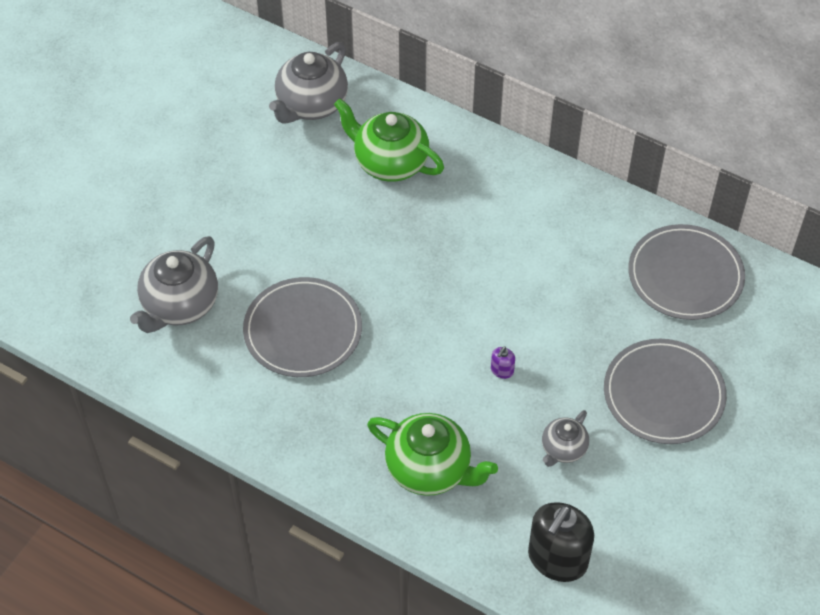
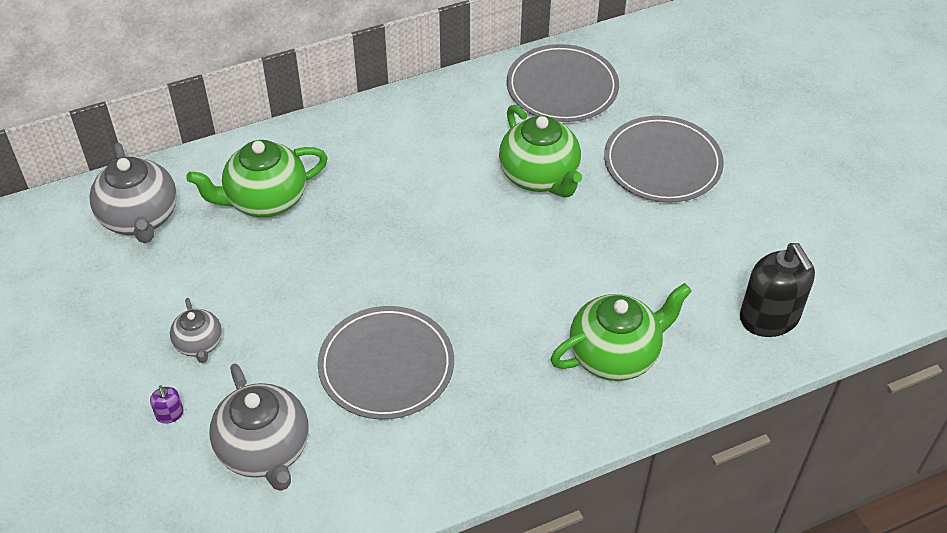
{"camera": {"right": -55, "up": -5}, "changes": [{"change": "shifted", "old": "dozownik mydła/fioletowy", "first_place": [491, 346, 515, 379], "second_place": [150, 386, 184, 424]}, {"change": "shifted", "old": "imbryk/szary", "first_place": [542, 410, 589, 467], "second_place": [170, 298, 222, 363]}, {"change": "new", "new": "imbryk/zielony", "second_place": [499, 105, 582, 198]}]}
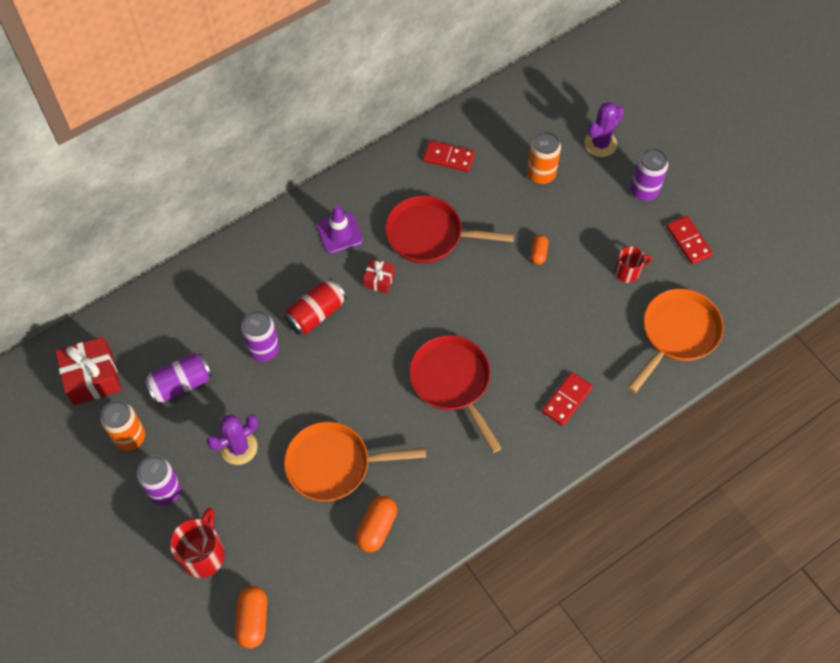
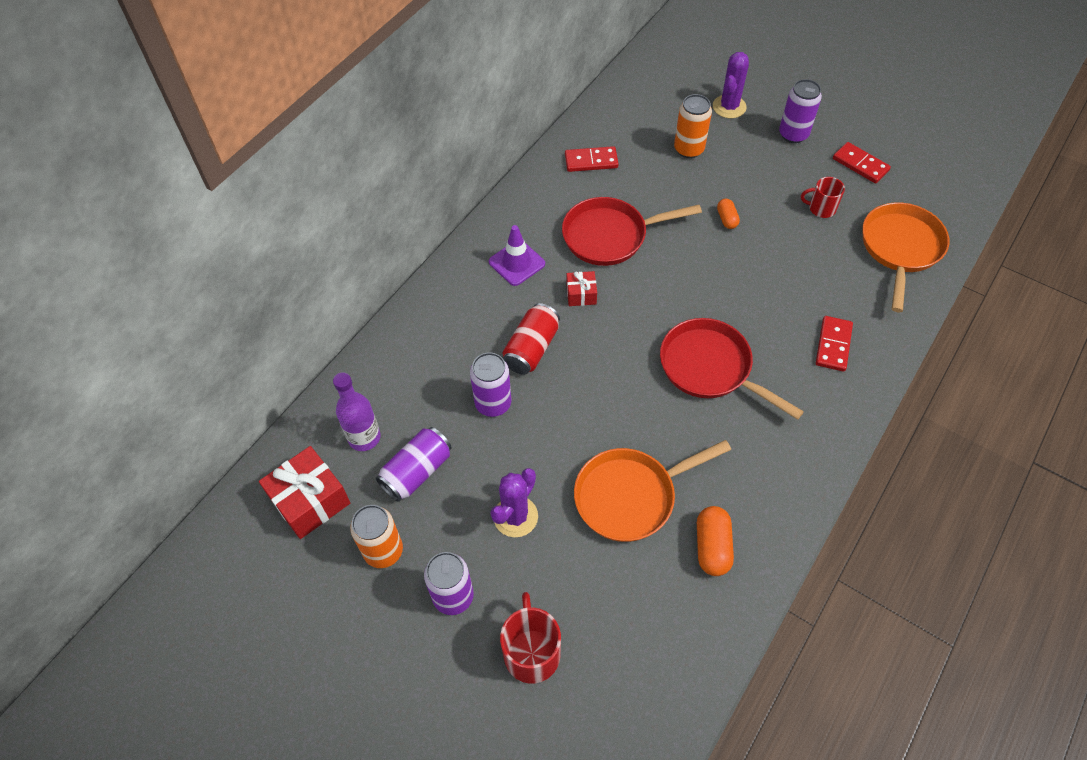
{"camera": {"right": -20, "up": -5}, "changes": [{"change": "new", "new": "butelka/fioletowy", "second_place": [333, 372, 381, 451]}, {"change": "rotated", "old": "kubek/czerwony", "first_place": [615, 246, 652, 283], "second_place": [801, 177, 845, 218], "degrees": -135}, {"change": "gone", "old": "kapsułka/pomarańczowy", "first_place": [235, 586, 267, 649]}]}
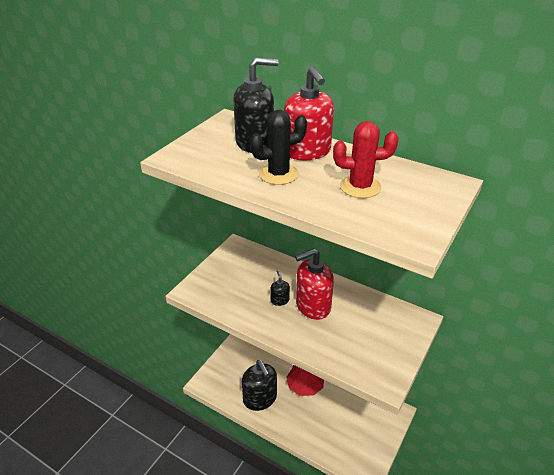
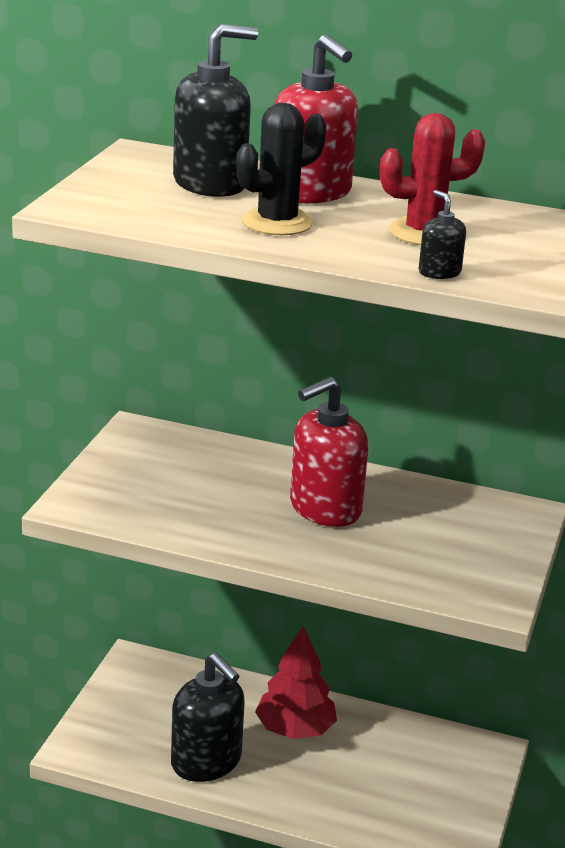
{"camera": {"right": -15, "up": -10}, "changes": [{"change": "shifted", "old": "dozownik mydła/czarny", "first_place": [270, 270, 290, 306], "second_place": [419, 190, 466, 279]}]}
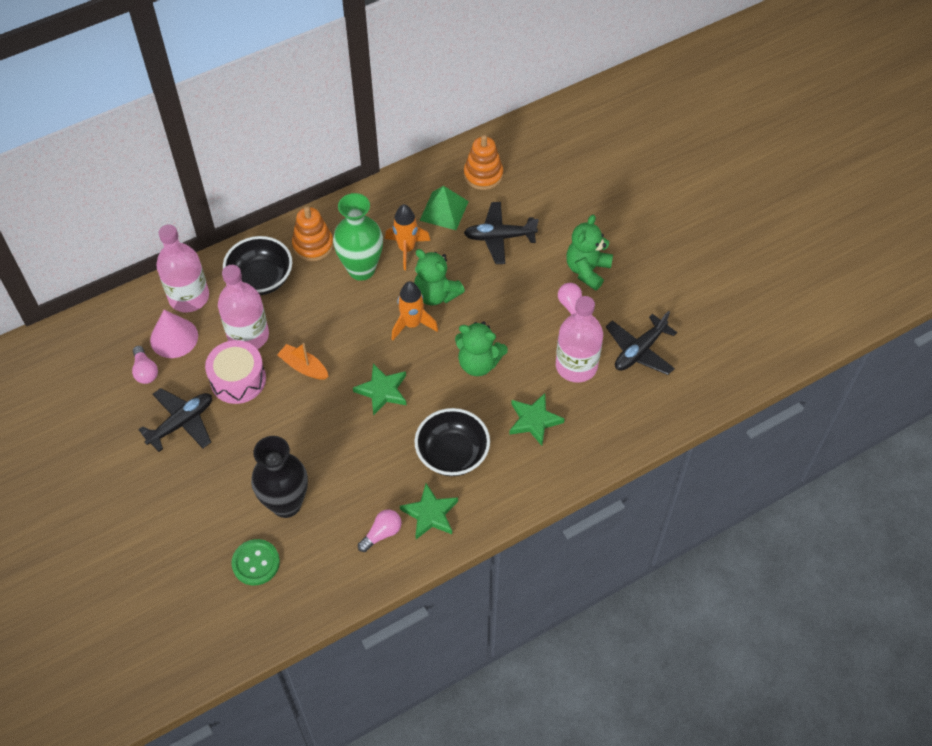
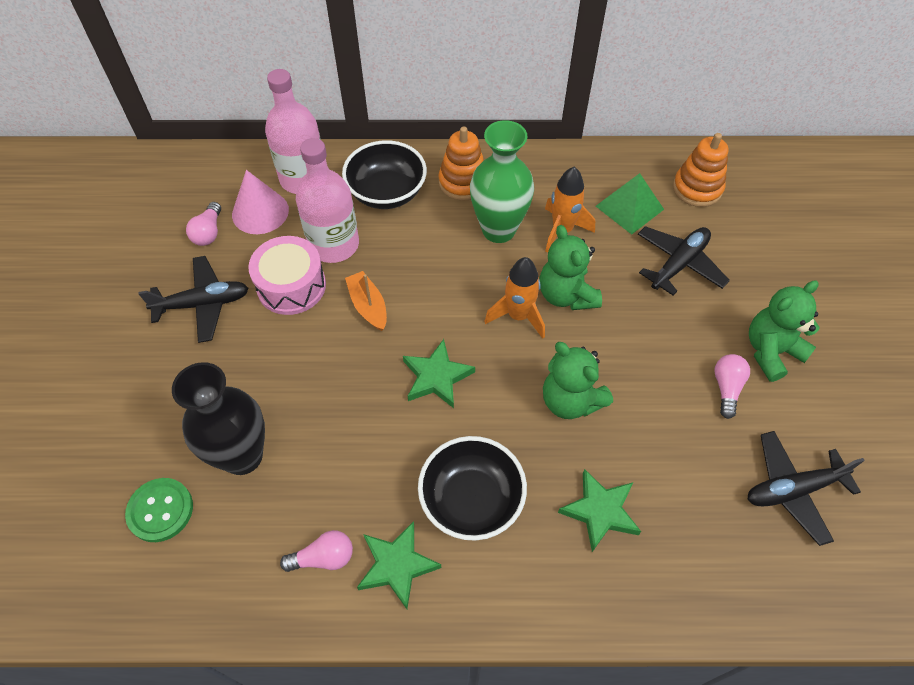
{"camera": {"right": 30, "up": 0}, "changes": [{"change": "rotated", "old": "samolot/czarny", "first_place": [464, 202, 539, 264], "second_place": [638, 226, 730, 296], "degrees": 105}, {"change": "gone", "old": "butelka/różowy", "first_place": [556, 296, 603, 383]}]}
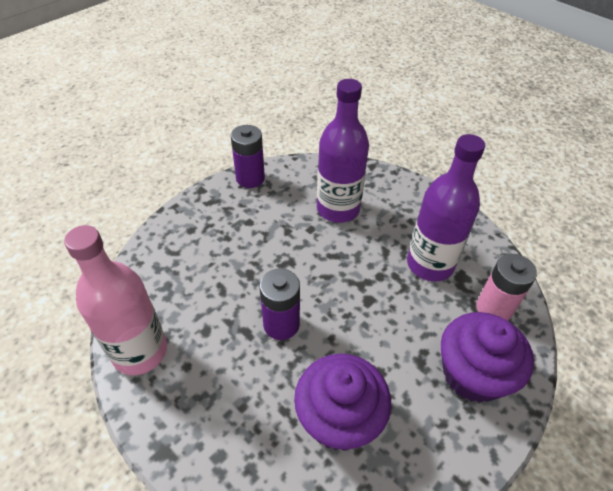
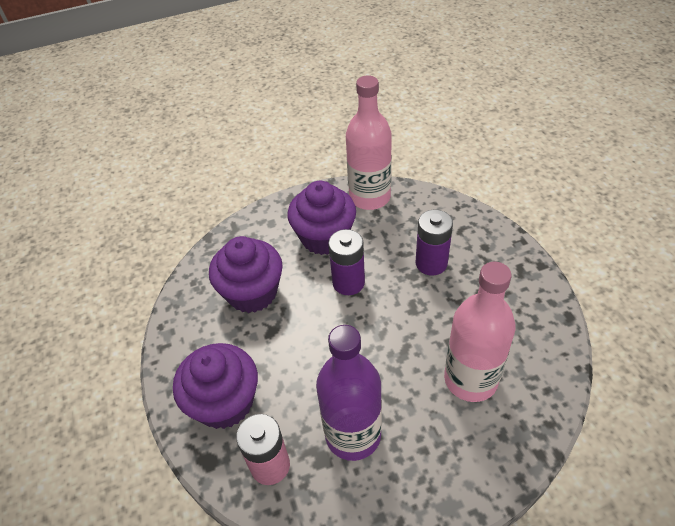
{"camera": {"right": 120, "up": 0}, "changes": [{"change": "new", "new": "muffinka/fioletowy", "second_place": [288, 181, 356, 255]}, {"change": "shifted", "old": "bateria/fioletowy", "first_place": [231, 125, 265, 188], "second_place": [416, 210, 453, 275]}, {"change": "repainted", "old": "butelka/fioletowy", "new": "butelka/różowy", "first_place": [317, 79, 369, 223], "second_place": [444, 262, 516, 402]}]}
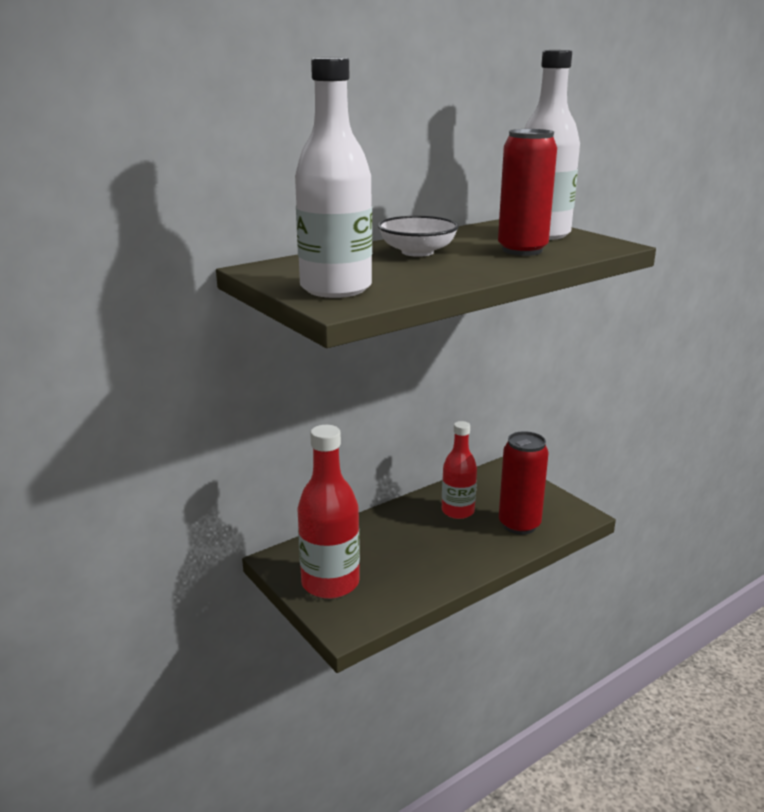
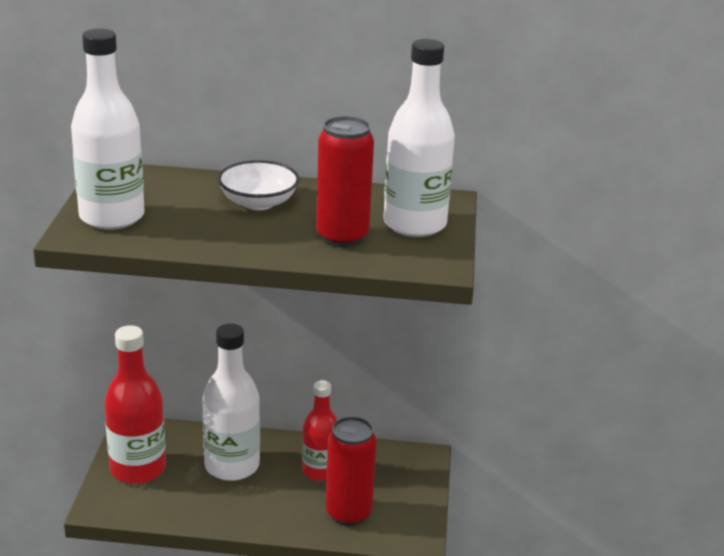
{"camera": {"right": 40, "up": 5}, "changes": [{"change": "new", "new": "butelka/biały", "second_place": [202, 324, 260, 481]}]}
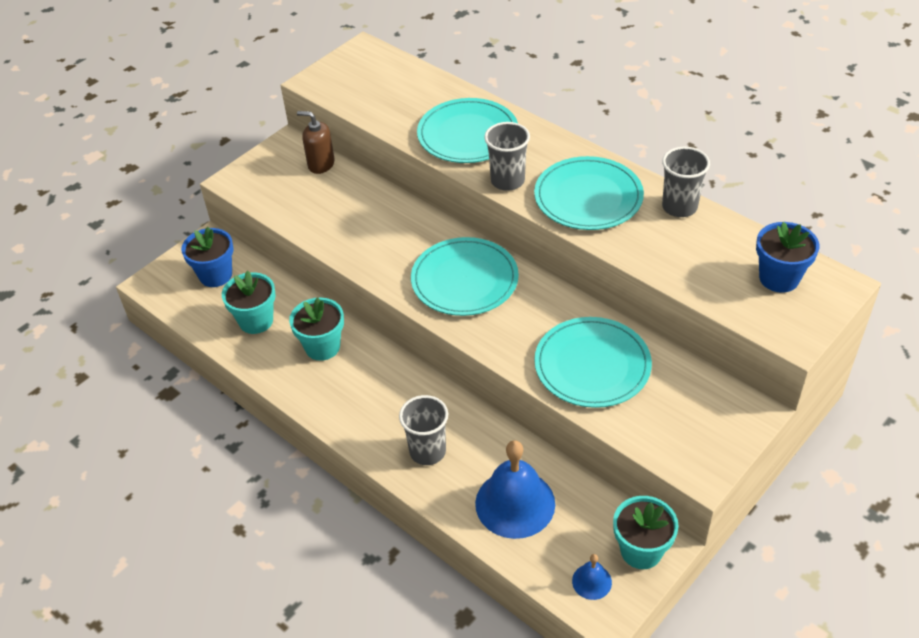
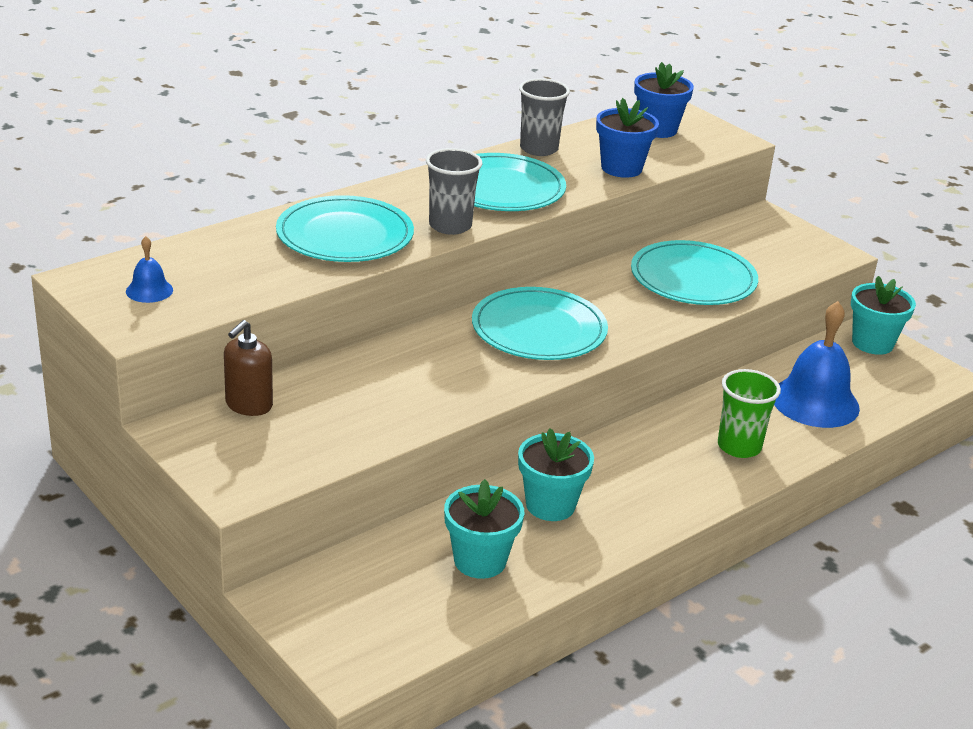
{"camera": {"right": -85, "up": -15}, "changes": [{"change": "shifted", "old": "dzwonek/niebieski", "first_place": [572, 554, 612, 600], "second_place": [126, 236, 173, 303]}, {"change": "shifted", "old": "doniczka/niebieski", "first_place": [181, 227, 234, 287], "second_place": [596, 98, 659, 178]}, {"change": "repainted", "old": "szklanka/szary", "new": "szklanka/zielony", "first_place": [399, 395, 448, 465], "second_place": [718, 369, 781, 458]}]}
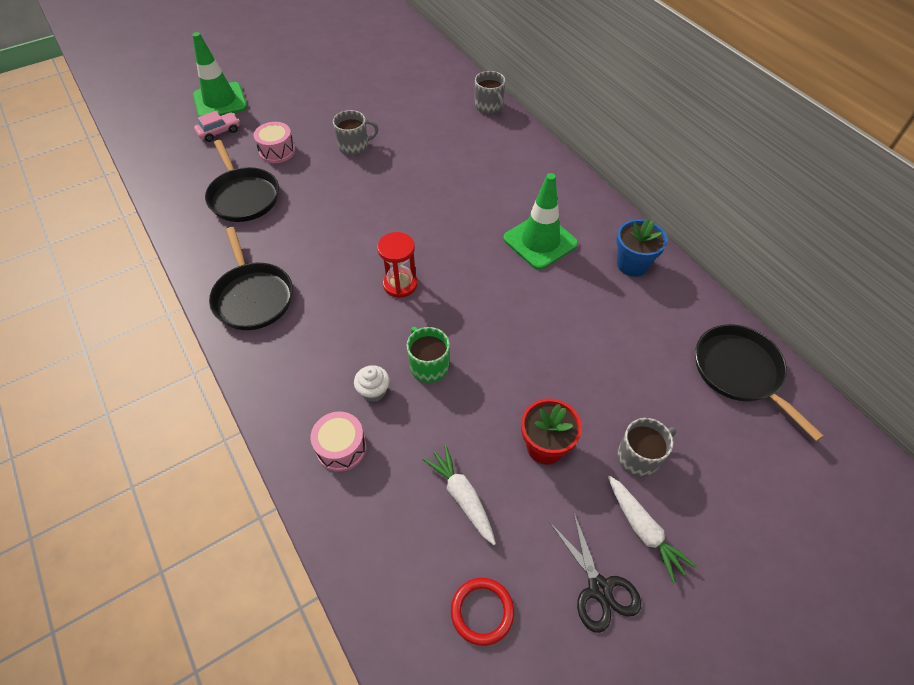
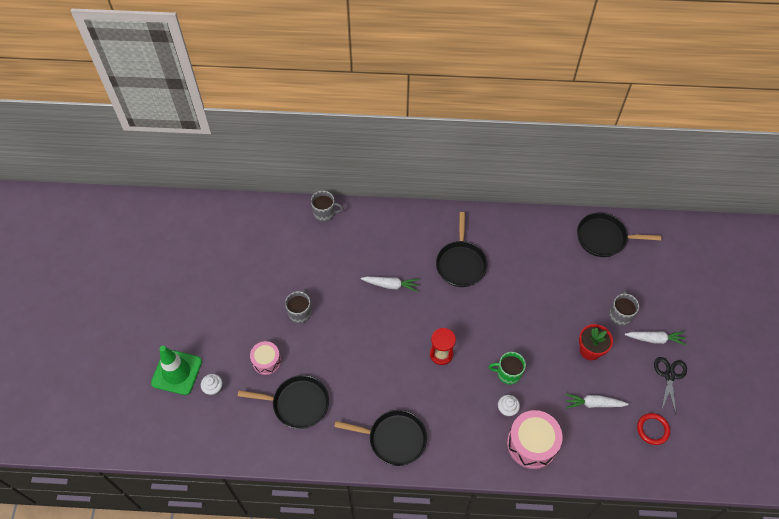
{"camera": {"right": -55, "up": 5}, "changes": [{"change": "swapped", "old": "samochód/różowy", "new": "muffinka/biały", "first_place": [194, 111, 240, 142], "second_place": [201, 374, 223, 396]}, {"change": "new", "new": "marchewka/biały", "second_place": [361, 276, 419, 292]}, {"change": "swapped", "old": "pachołek/zielony", "new": "patelnia/czarny", "first_place": [503, 173, 578, 270], "second_place": [436, 212, 488, 287]}, {"change": "scaled", "old": "bęben/różowy", "first_place": [311, 411, 367, 472], "second_place": [507, 410, 563, 469], "factor": 1.66}, {"change": "rotated", "old": "nożyczki/czarny", "first_place": [550, 511, 641, 633], "second_place": [654, 357, 687, 414], "degrees": -90}, {"change": "gone", "old": "doniczka/niebieski", "first_place": [616, 219, 667, 277]}]}
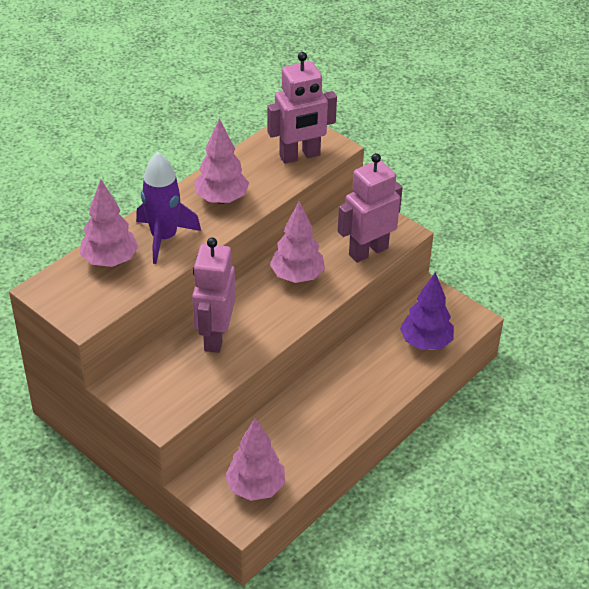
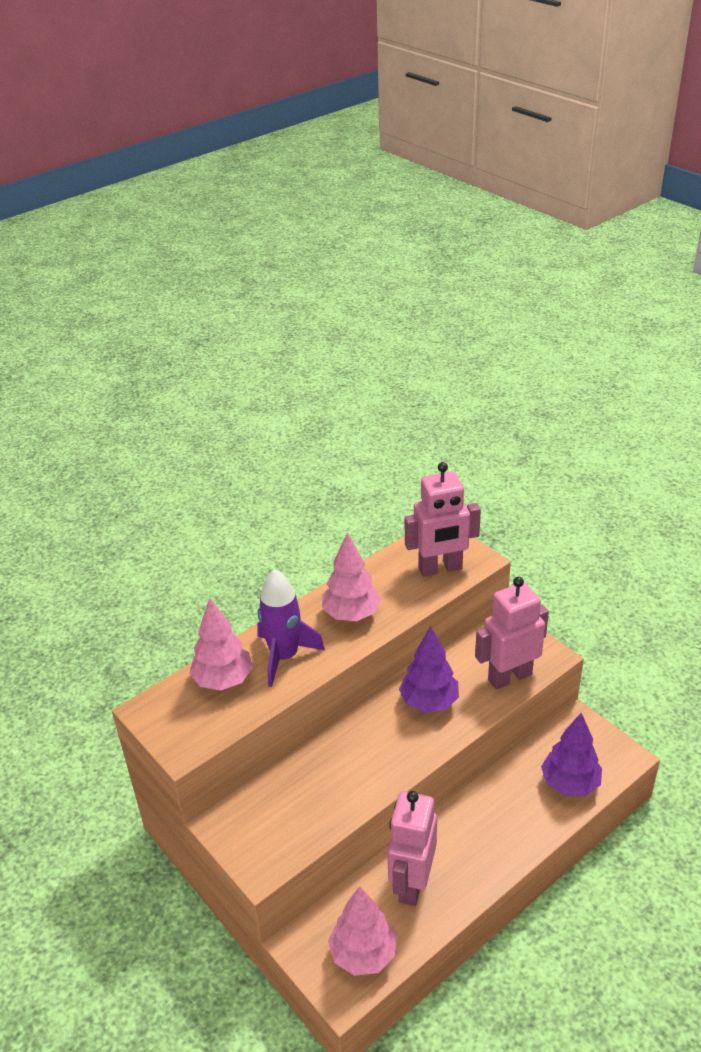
{"camera": {"right": 10, "up": -5}, "changes": [{"change": "shifted", "old": "robot/różowy", "first_place": [192, 237, 235, 353], "second_place": [387, 791, 437, 906]}, {"change": "repainted", "old": "drzewko/różowy", "new": "drzewko/fioletowy", "first_place": [270, 201, 325, 283], "second_place": [399, 626, 459, 713]}]}
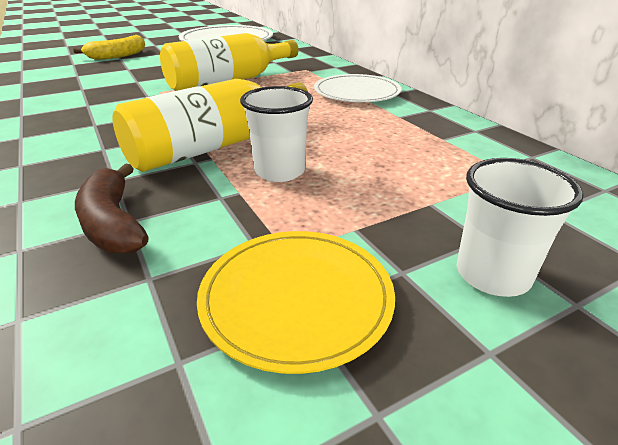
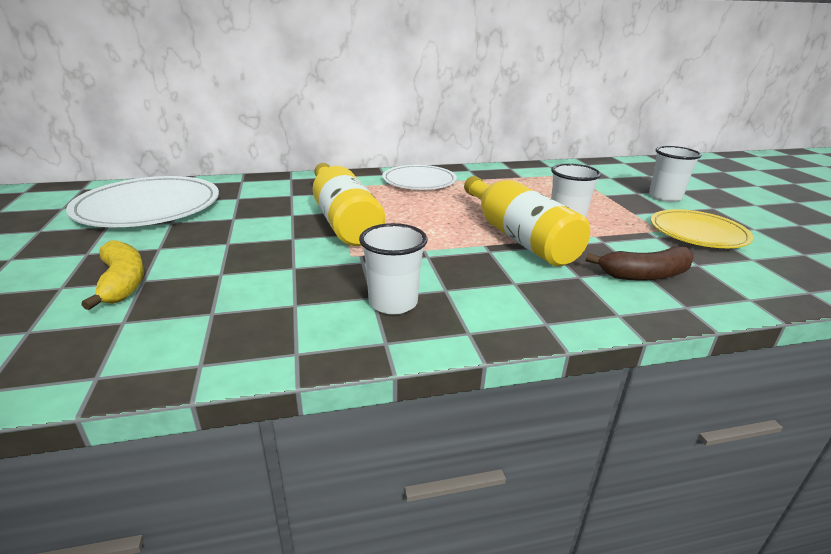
{"camera": {"right": -75, "up": -5}, "changes": [{"change": "new", "new": "szklanka/biały", "second_place": [359, 223, 428, 315]}]}
